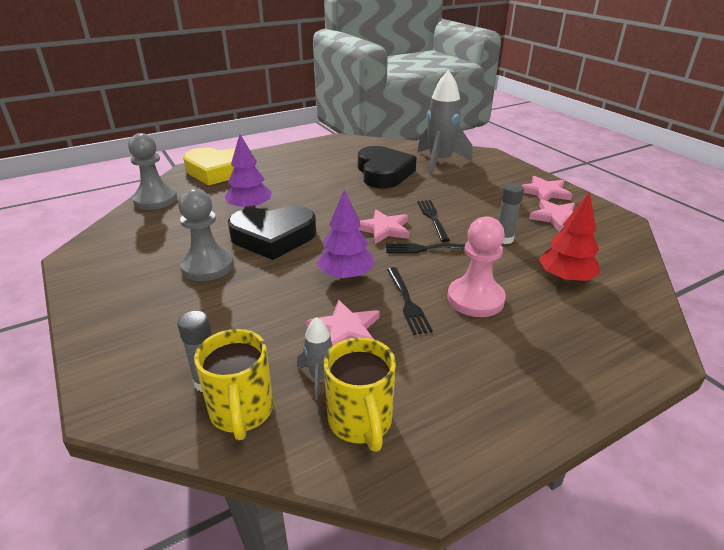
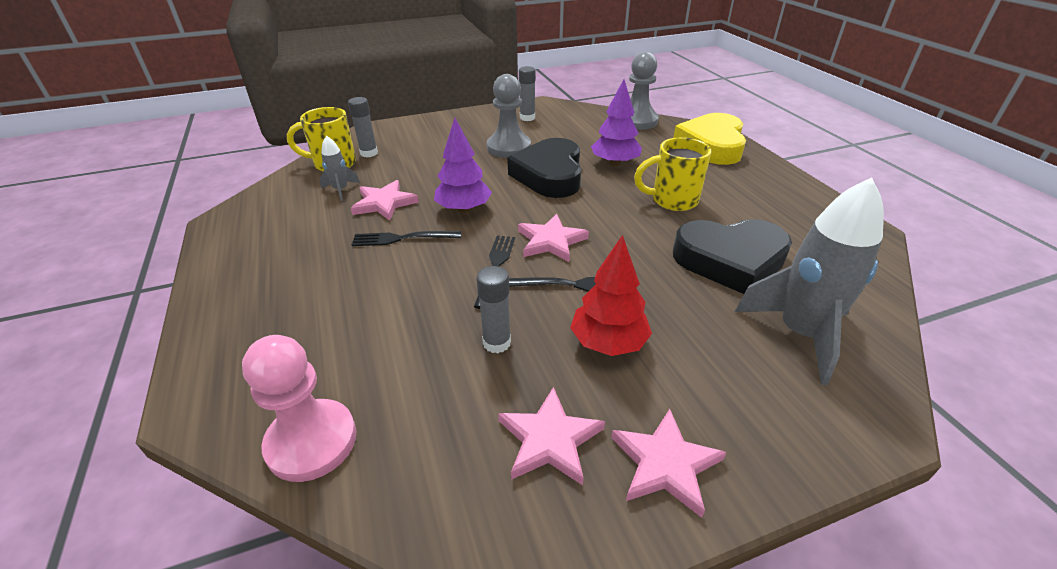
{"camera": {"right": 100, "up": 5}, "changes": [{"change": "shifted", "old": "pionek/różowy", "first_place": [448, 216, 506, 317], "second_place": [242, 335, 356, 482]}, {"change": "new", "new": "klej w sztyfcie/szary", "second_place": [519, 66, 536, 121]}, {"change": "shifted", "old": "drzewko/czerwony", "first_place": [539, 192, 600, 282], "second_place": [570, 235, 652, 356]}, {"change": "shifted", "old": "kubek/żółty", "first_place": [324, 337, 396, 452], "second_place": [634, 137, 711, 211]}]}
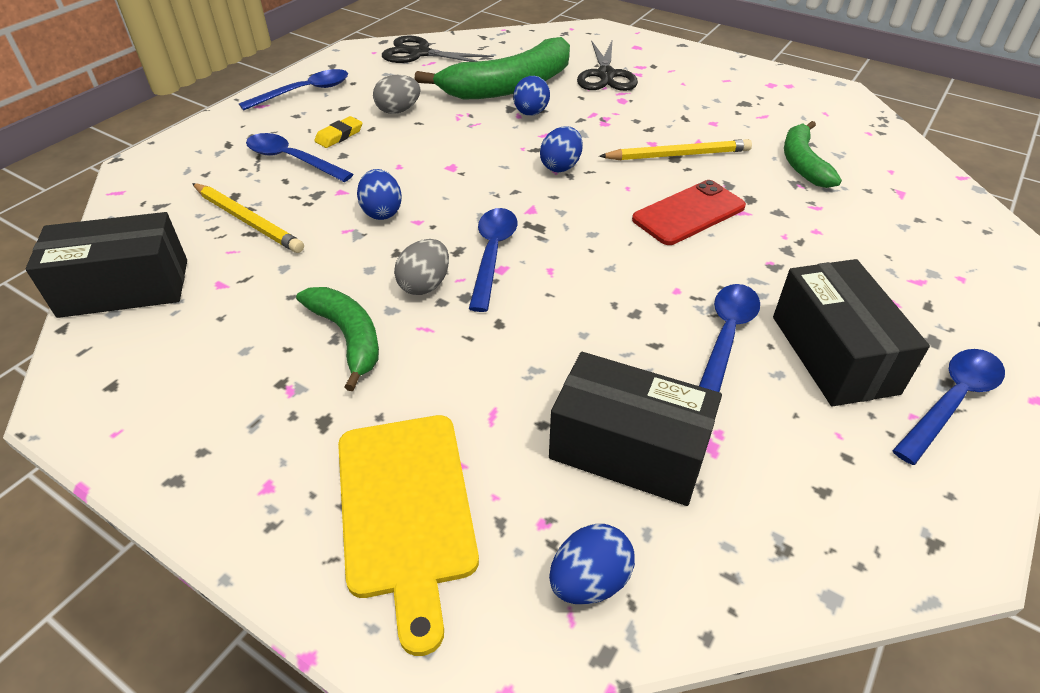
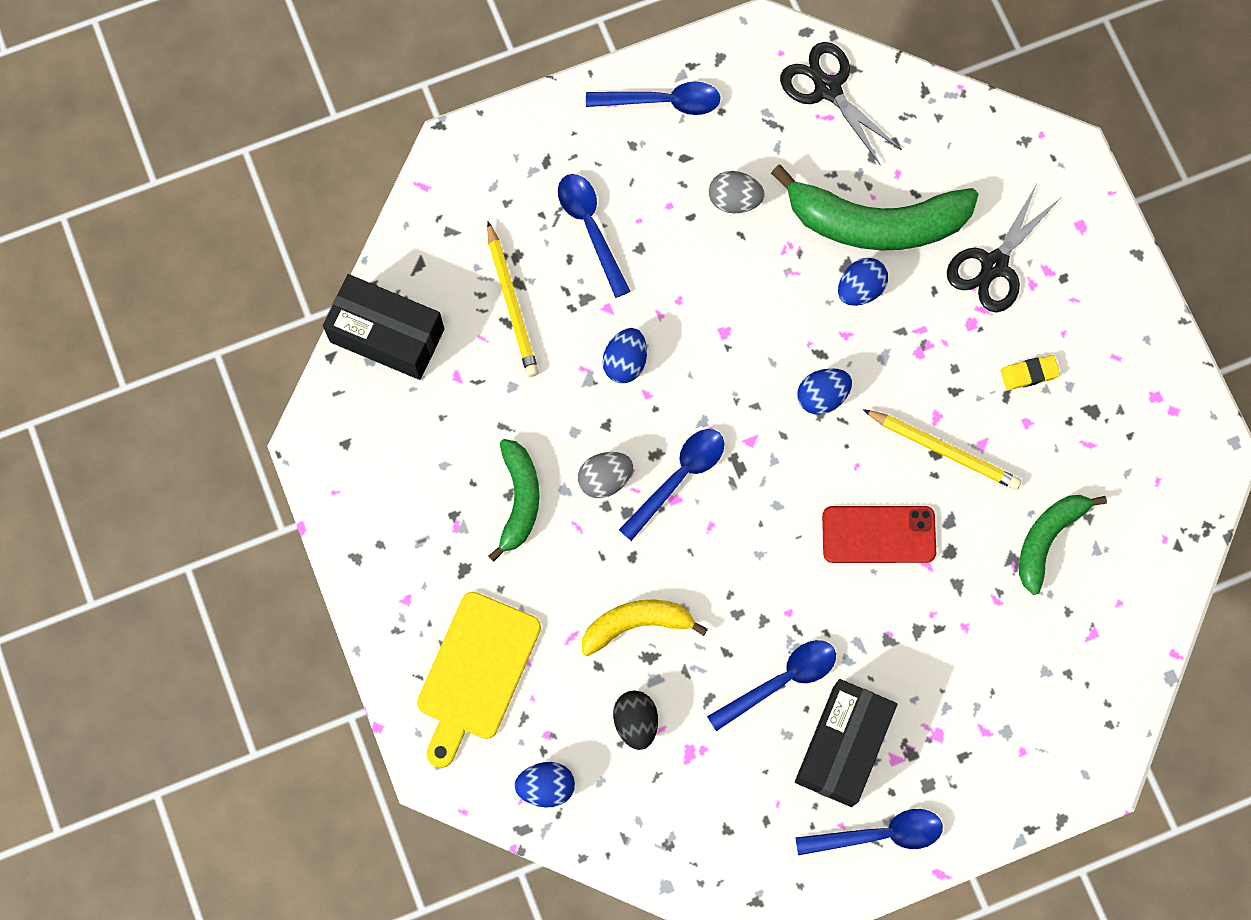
{"camera": {"right": 35, "up": 30}, "changes": [{"change": "new", "new": "banan/żółty", "second_place": [582, 600, 708, 656]}, {"change": "swapped", "old": "pudełko/czarny", "new": "jajko/czarny", "first_place": [549, 352, 722, 506], "second_place": [613, 691, 658, 750]}, {"change": "shifted", "old": "gumka do mazania/żółty", "first_place": [314, 116, 363, 148], "second_place": [1001, 355, 1060, 390]}]}
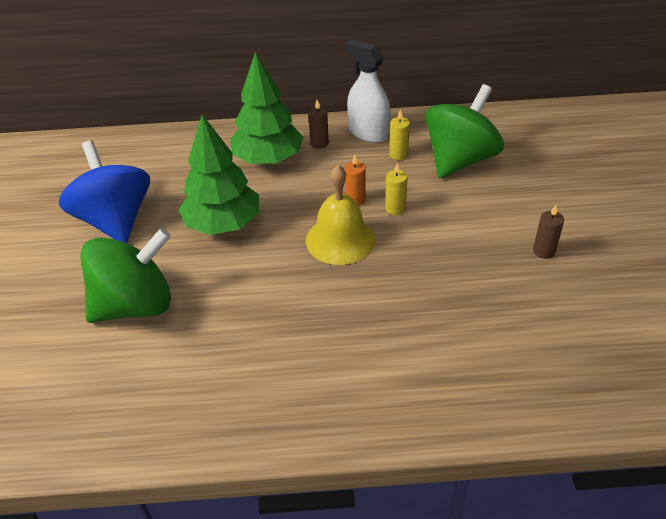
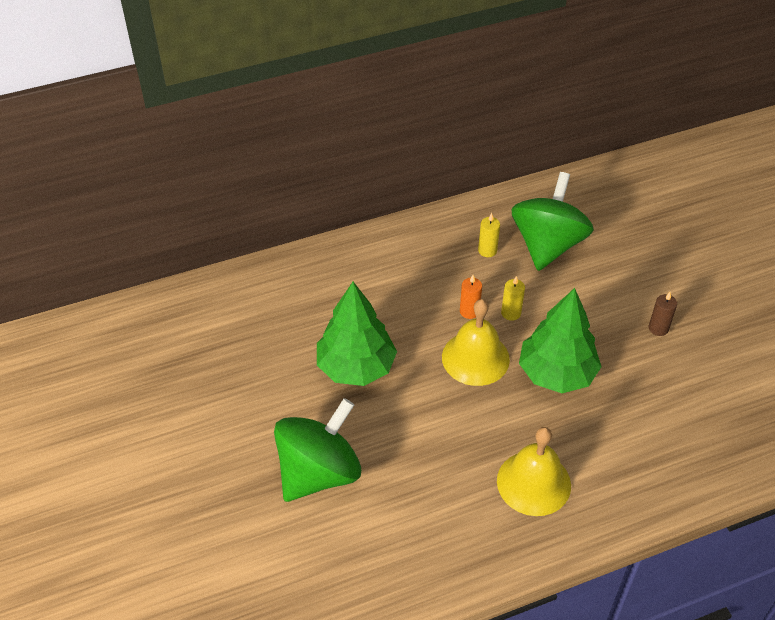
{"camera": {"right": -20, "up": 5}, "changes": [{"change": "new", "new": "dzwonek/żółty", "second_place": [497, 427, 571, 516]}, {"change": "shifted", "old": "drzewko/zielony", "first_place": [230, 52, 304, 164], "second_place": [519, 288, 602, 393]}, {"change": "gone", "old": "bączek/niebieski", "first_place": [59, 140, 150, 243]}, {"change": "gone", "old": "świeca/brązowy", "first_place": [308, 100, 329, 149]}, {"change": "gone", "old": "spryskiwacz/biały", "first_place": [345, 39, 391, 143]}]}
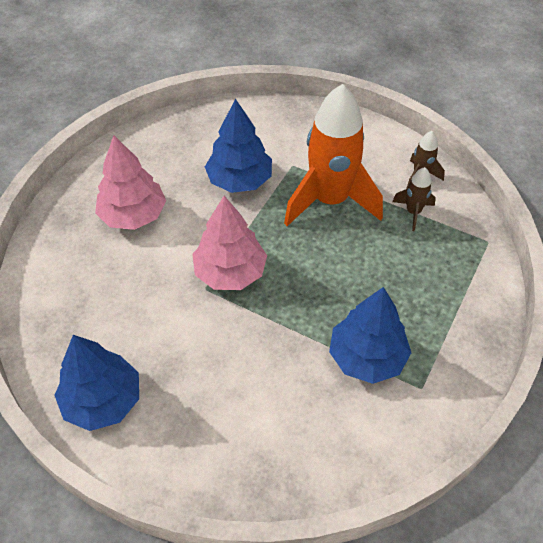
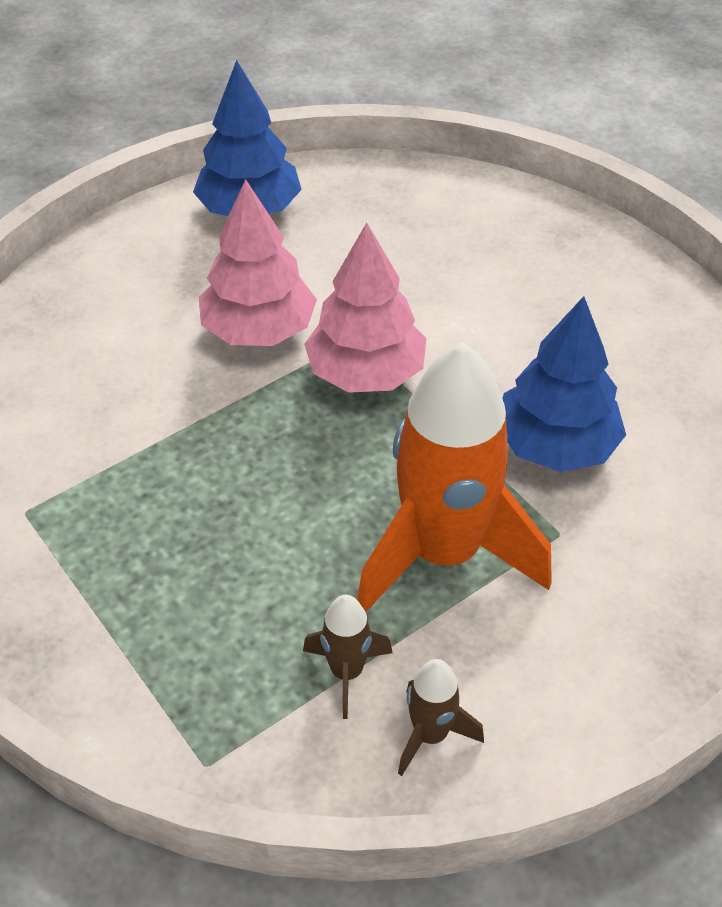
{"camera": {"right": 115, "up": -5}, "changes": [{"change": "shifted", "old": "drzewko/różowy", "first_place": [95, 135, 166, 230], "second_place": [199, 179, 317, 346]}, {"change": "gone", "old": "drzewko/niebieski", "first_place": [329, 287, 411, 384]}]}
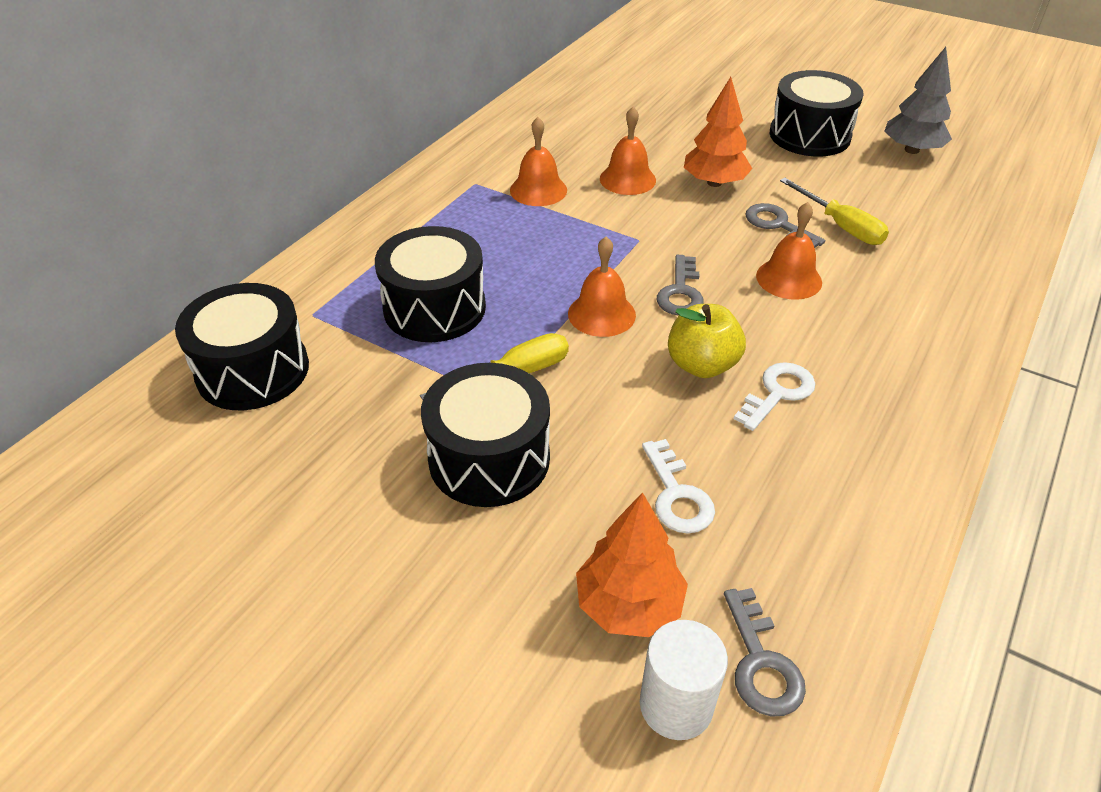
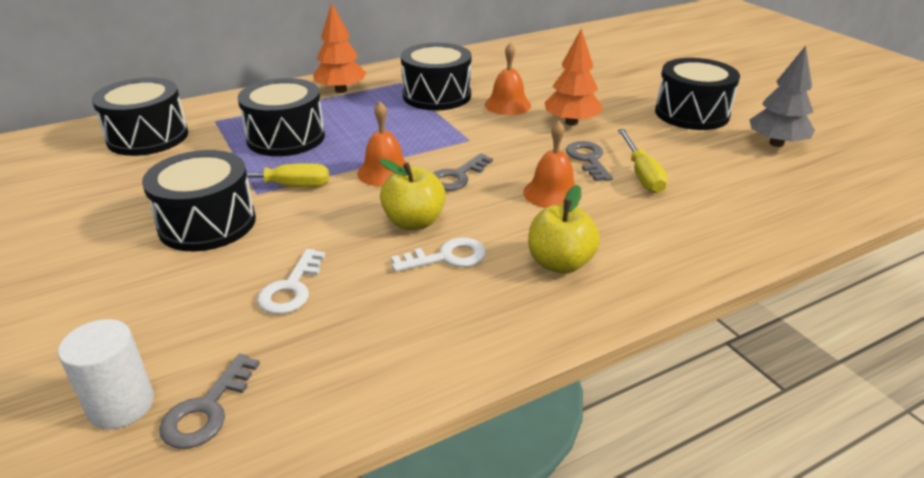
{"camera": {"right": 30, "up": -10}, "changes": [{"change": "shifted", "old": "drzewko/pomarańczowy", "first_place": [576, 492, 688, 637], "second_place": [313, 3, 366, 93]}, {"change": "swapped", "old": "dzwonek/pomarańczowy", "new": "bęben/czarny", "first_place": [510, 117, 567, 206], "second_place": [401, 43, 471, 110]}, {"change": "new", "new": "jabłko/żółty", "second_place": [528, 185, 600, 274]}]}
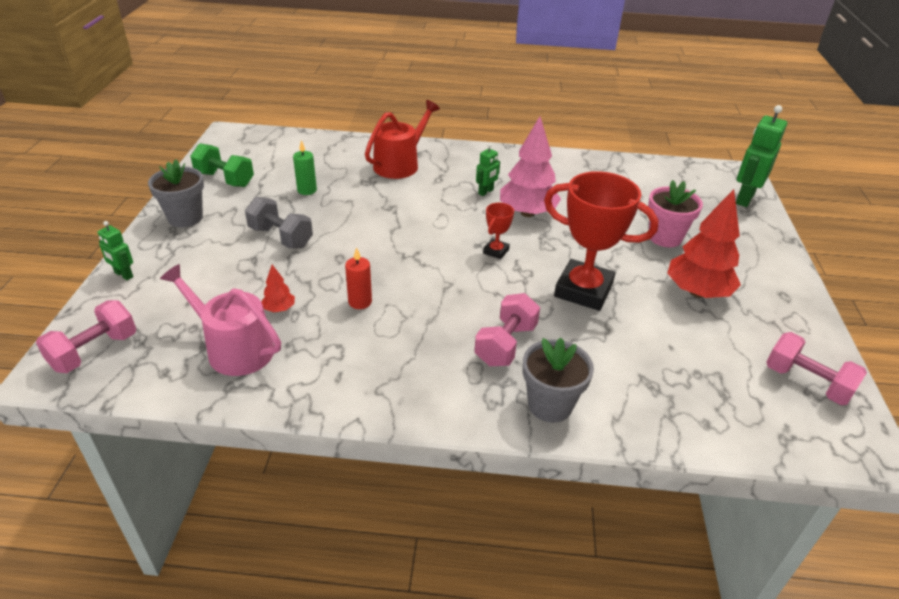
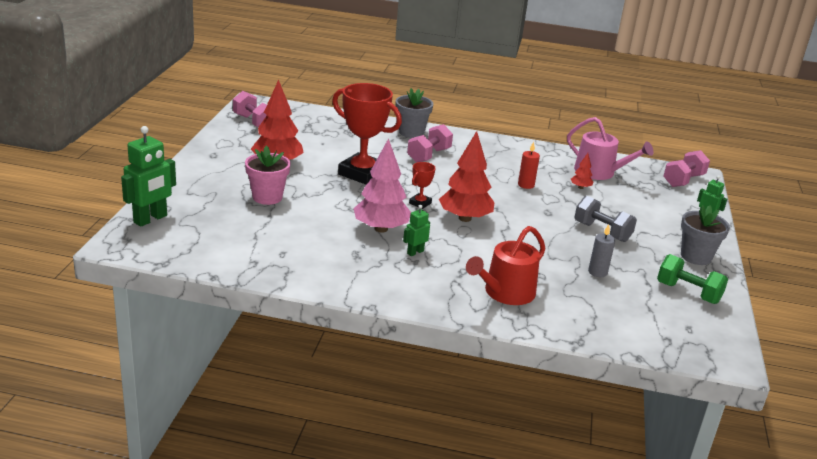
{"camera": {"right": -175, "up": -10}, "changes": [{"change": "new", "new": "drzewko/czerwony", "second_place": [439, 131, 495, 222]}, {"change": "repainted", "old": "świeca/zielony", "new": "świeca/szary", "first_place": [293, 140, 317, 195], "second_place": [588, 224, 615, 277]}]}
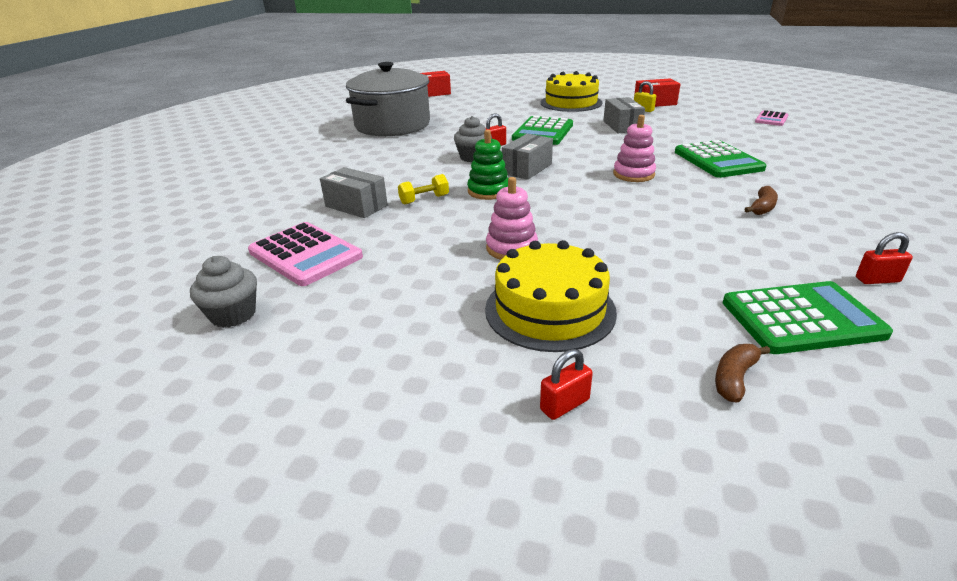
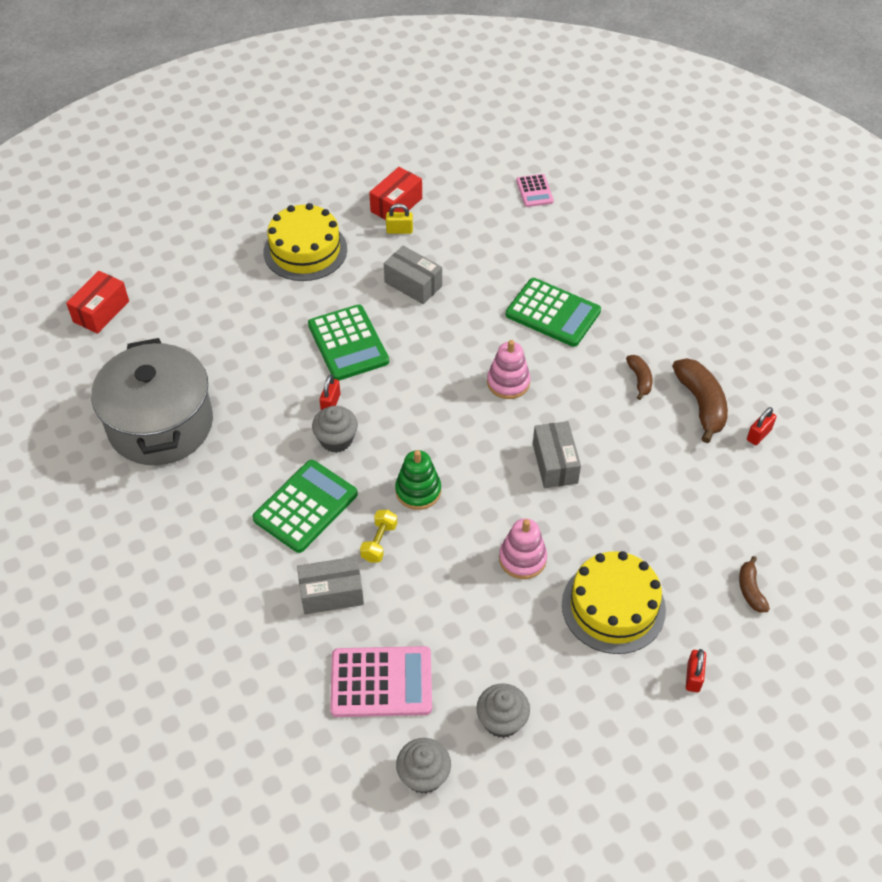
{"camera": {"right": -45, "up": 20}, "changes": [{"change": "shifted", "old": "kalkulator/zielony", "first_place": [723, 281, 893, 354], "second_place": [252, 460, 358, 553]}, {"change": "new", "new": "muffinka/szary", "second_place": [476, 683, 530, 738]}, {"change": "shifted", "old": "pudełko/szary", "first_place": [502, 134, 553, 180], "second_place": [533, 421, 581, 488]}, {"change": "new", "new": "banan/brązowy", "second_place": [672, 358, 728, 443]}]}
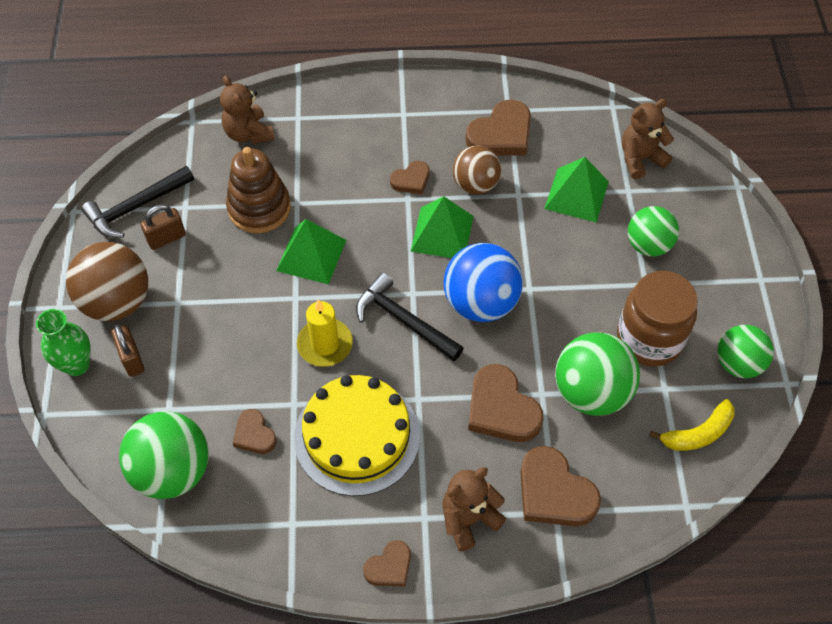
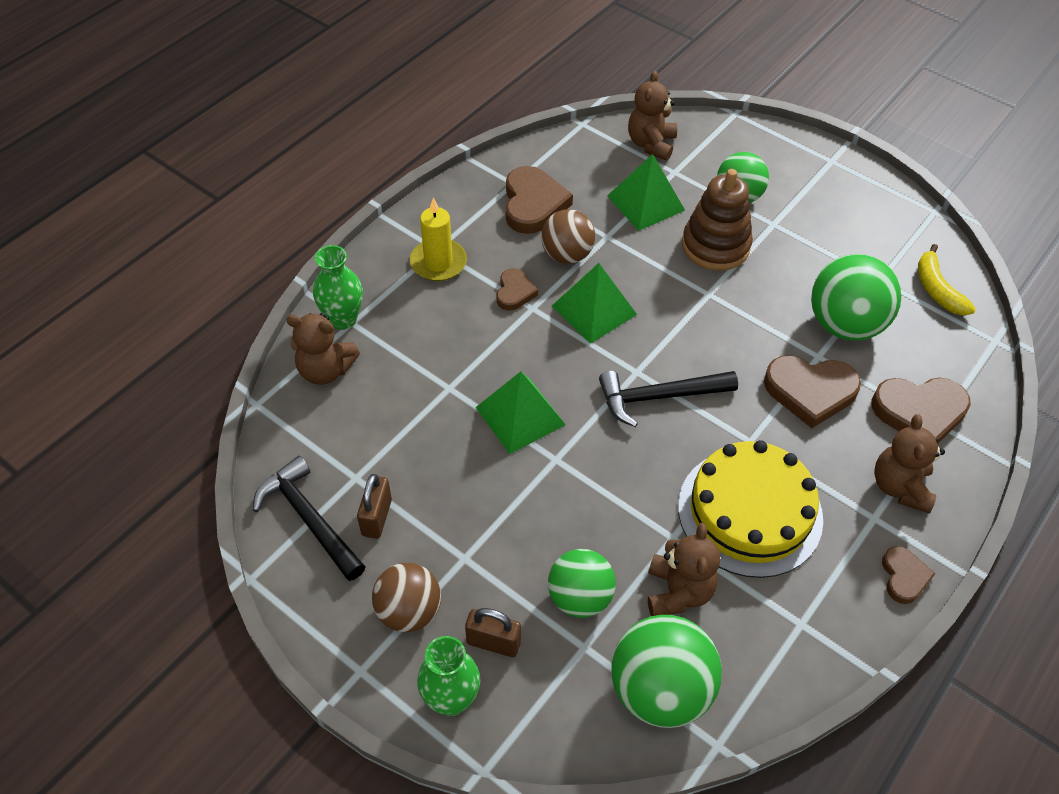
{"camera": {"right": -50, "up": -5}, "changes": [{"change": "rotated", "old": "młotek/czarny", "first_place": [81, 166, 194, 238], "second_place": [253, 456, 366, 581], "degrees": 135}, {"change": "new", "new": "wazon/zielony", "second_place": [313, 245, 363, 330]}, {"change": "scaled", "old": "piłka/brązowy", "first_place": [66, 242, 148, 321], "second_place": [372, 563, 441, 632], "factor": 0.66}, {"change": "shifted", "old": "świeca/żółty", "first_place": [297, 300, 353, 367], "second_place": [410, 198, 467, 281]}, {"change": "shifted", "old": "piłka/zielony", "first_place": [717, 325, 774, 378], "second_place": [548, 549, 616, 618]}, {"change": "swapped", "old": "serce/brązowy", "new": "miś/brązowy", "first_place": [233, 409, 277, 454], "second_place": [648, 523, 720, 616]}, {"change": "shifted", "old": "zabawka nakładanka/brązowy", "first_place": [226, 147, 291, 233], "second_place": [682, 169, 753, 271]}, {"change": "rotated", "old": "banan/żółty", "first_place": [649, 399, 735, 451], "second_place": [918, 244, 976, 316], "degrees": 150}, {"change": "gone", "old": "piłka/niebieski", "first_place": [444, 243, 523, 322]}, {"change": "gone", "old": "słoik/brązowy", "first_place": [617, 271, 698, 366]}]}
